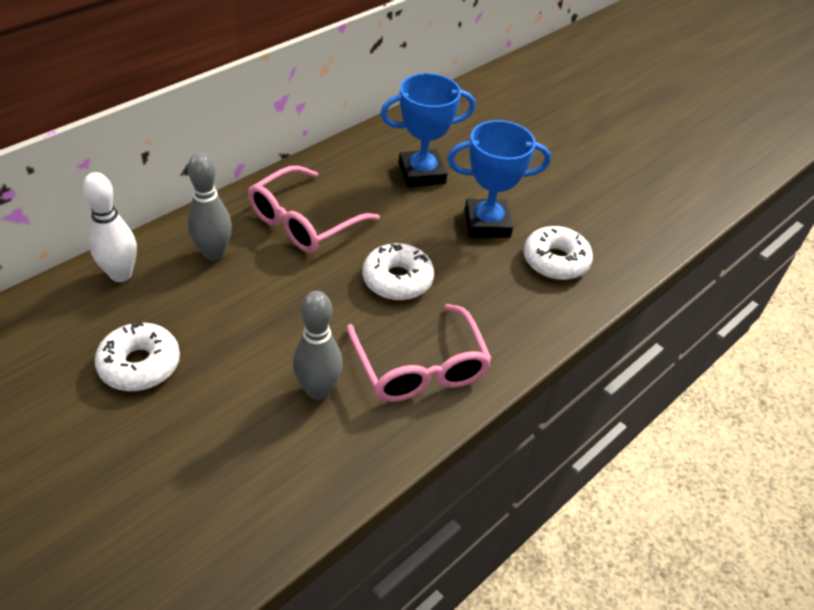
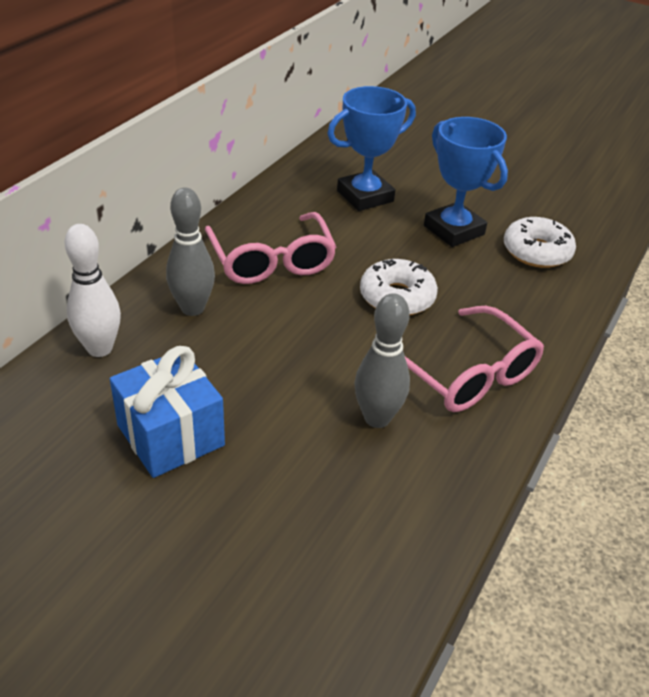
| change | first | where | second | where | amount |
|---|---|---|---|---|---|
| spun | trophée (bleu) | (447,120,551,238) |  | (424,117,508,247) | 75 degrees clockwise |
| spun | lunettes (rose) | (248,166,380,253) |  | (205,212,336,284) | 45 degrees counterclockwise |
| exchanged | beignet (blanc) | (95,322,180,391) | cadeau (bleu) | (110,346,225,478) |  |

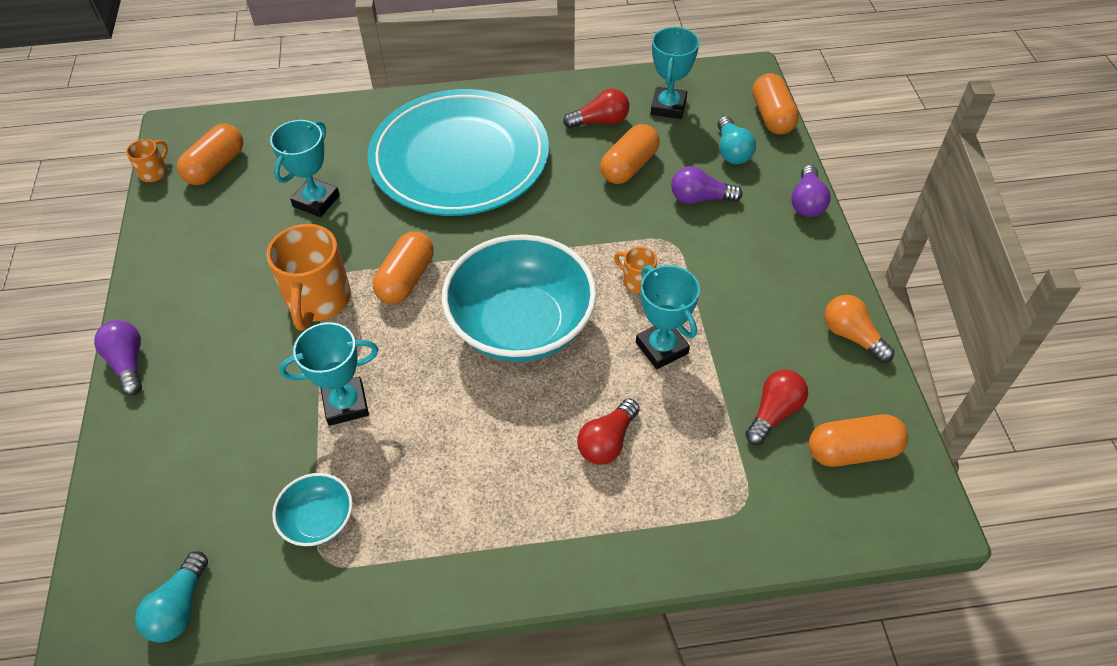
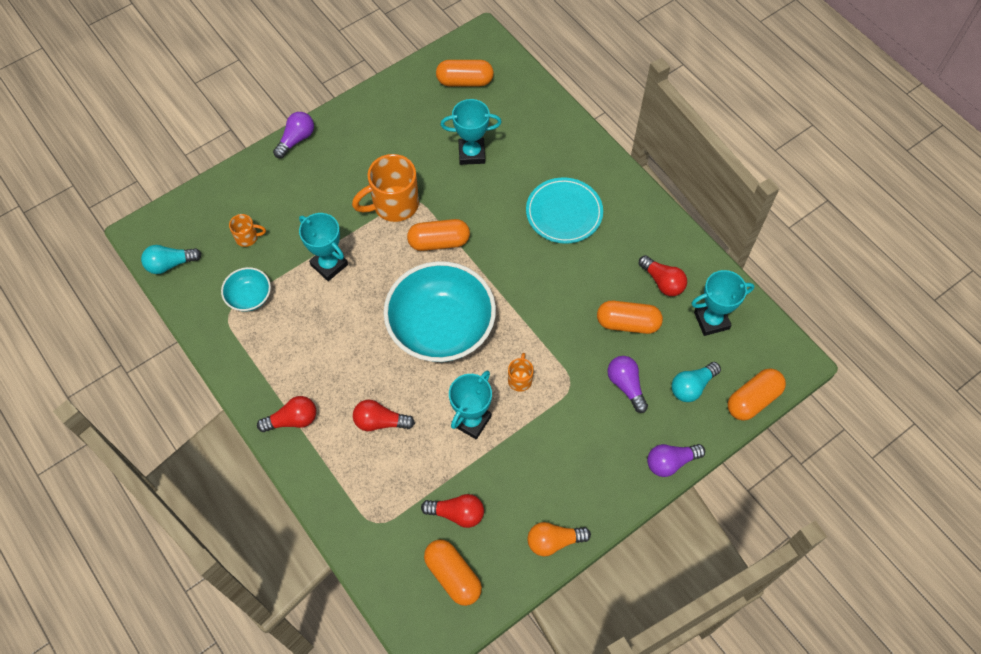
| change | first | where | second | where | amount |
|---|---|---|---|---|---|
| size | assiette (turquoise) | (368,89,549,216) |  | (526,178,603,244) | x0.54 |
| relocated | tasse (orange) | (126,139,168,182) |  | (229,214,266,247) |  |
| spun | ampoule (orange) | (824,295,894,363) |  | (527,522,591,556) | 120 degrees counterclockwise |
| appeared |  |  | ampoule (rouge) | (257,396,316,432) |  |

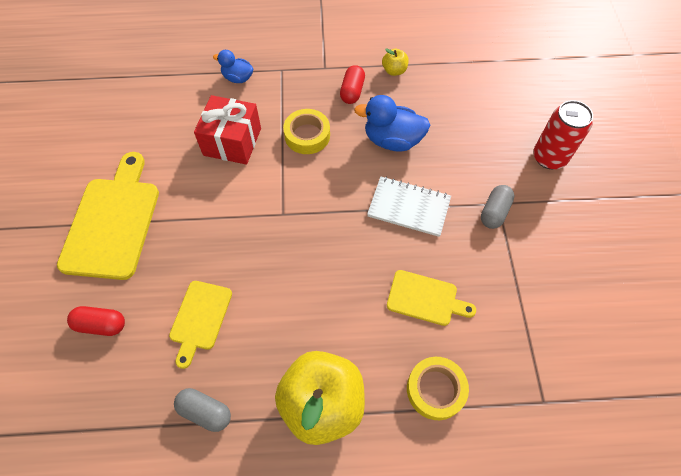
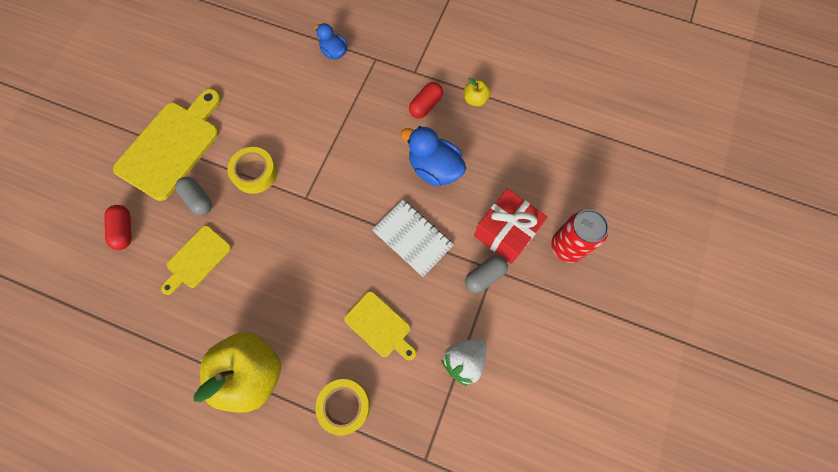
| change | first | where | second | where | amount |
|---|---|---|---|---|---|
| relocated | cadeau (rouge) | (194,95,261,164) |  | (474,188,547,264) |  |
| relocated | ruban adhésif (jaune) | (283,109,330,154) |  | (227,147,277,194) |  |
| spun | gélule (rouge) | (67,306,125,336) |  | (104,205,131,250) | 45 degrees clockwise |
| relocated | gélule (gris) | (174,388,231,432) |  | (175,177,212,216) |  |
| appeared |  |  | fraise (blanc) | (441,338,487,386) |  |

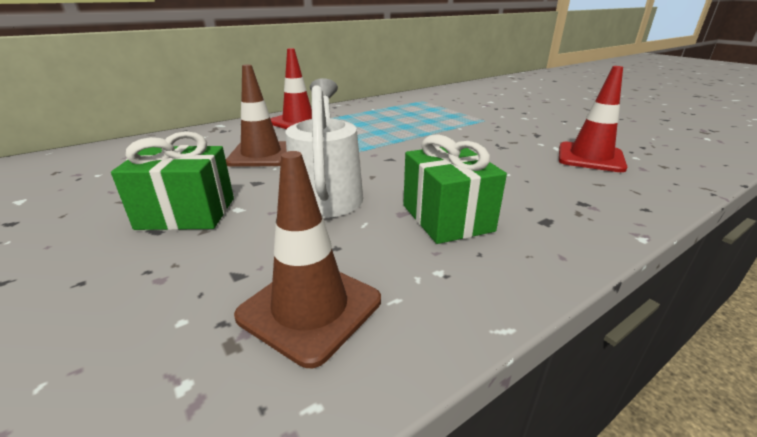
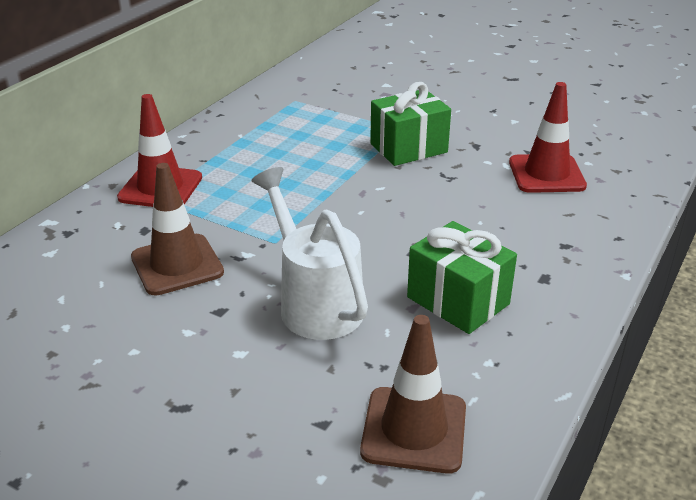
| change | first | where | second | where | amount |
|---|---|---|---|---|---|
| relocated | cadeau (vert) | (111,131,234,230) |  | (370,82,451,166) |  |

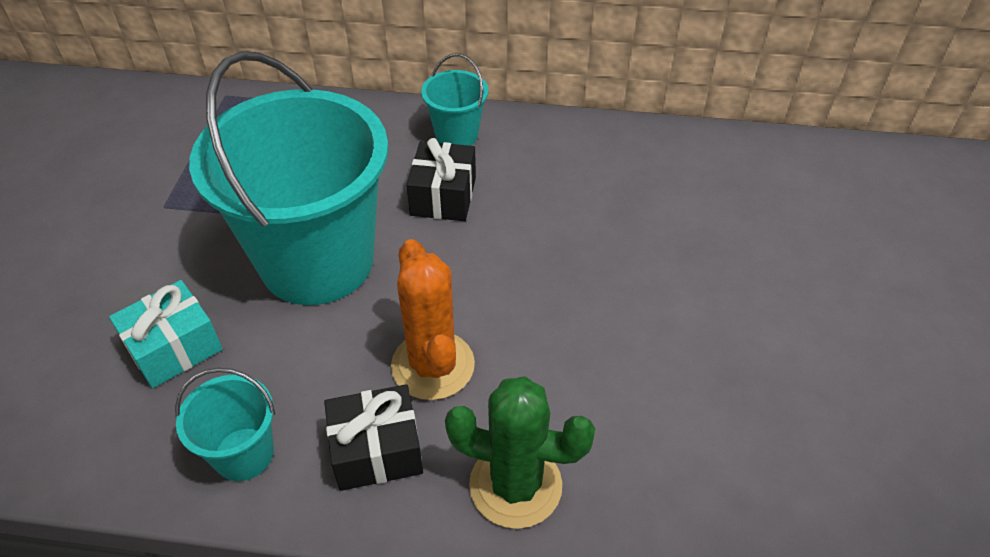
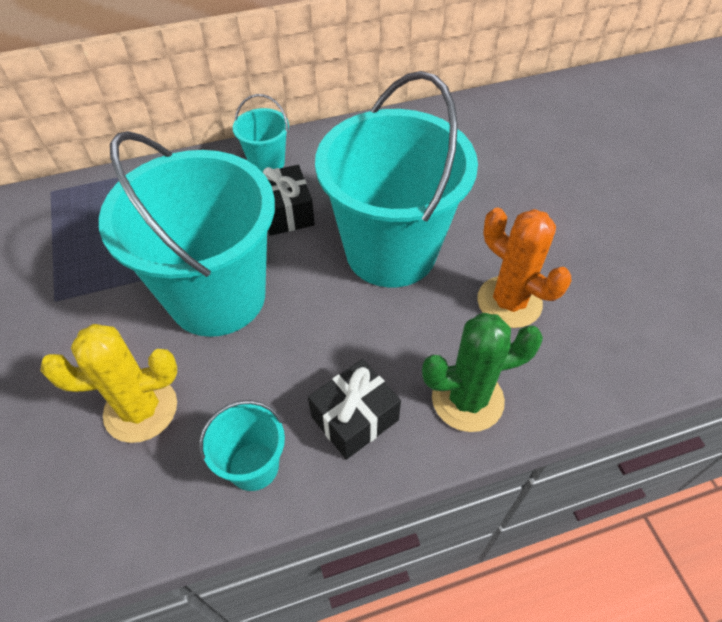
| change | first | where | second | where | amount |
|---|---|---|---|---|---|
| relocated | cactus (orange) | (391,239,475,400) |  | (477,208,571,328) |  |
| exchanged | cadeau (turquoise) | (109,280,223,388) | cactus (jaune) | (40,324,177,443) |  |
| appeared |  |  | seau (turquoise) | (315,71,478,287) |  |

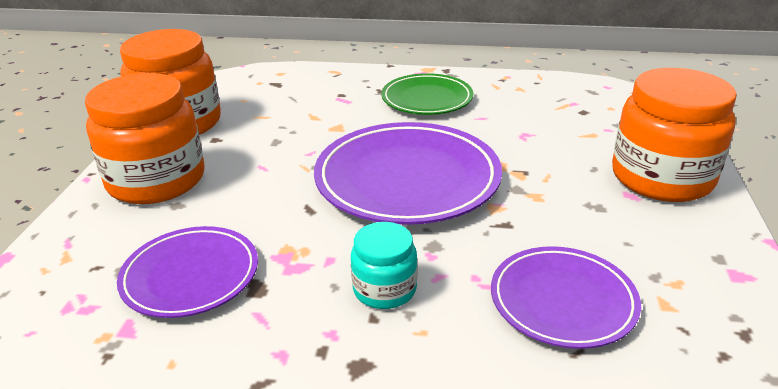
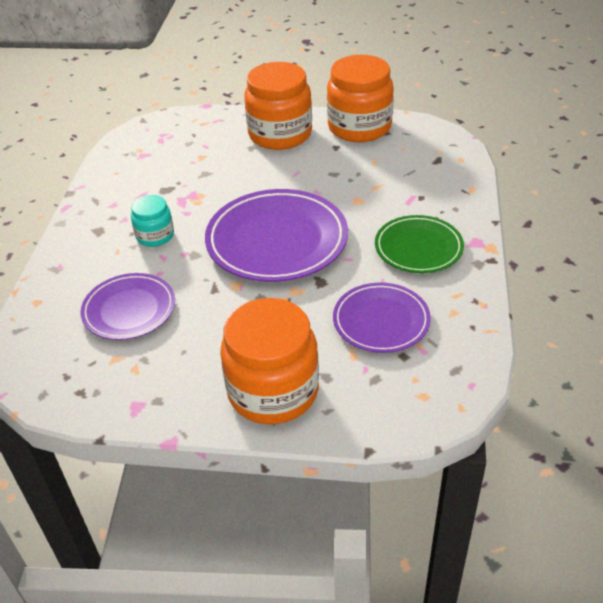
| change | first | where | second | where | amount |
|---|---|---|---|---|---|
| relocated | assiette (violet) | (117,226,258,318) |  | (333,283,431,353) |  |

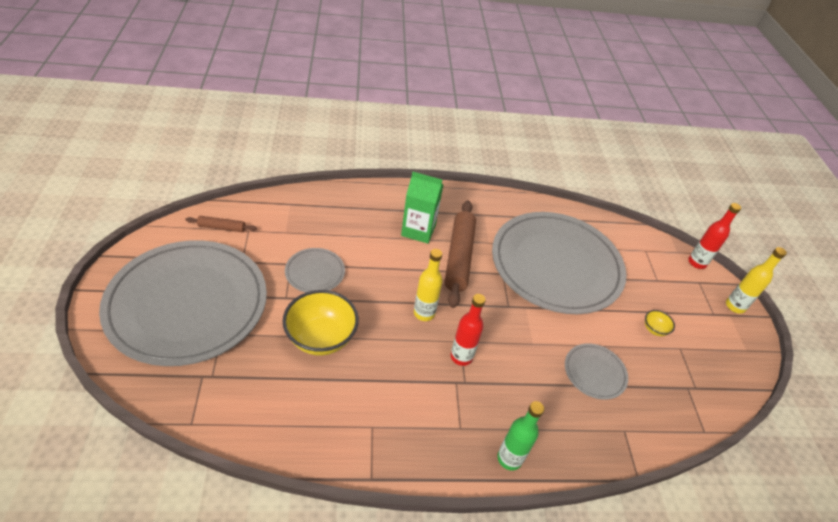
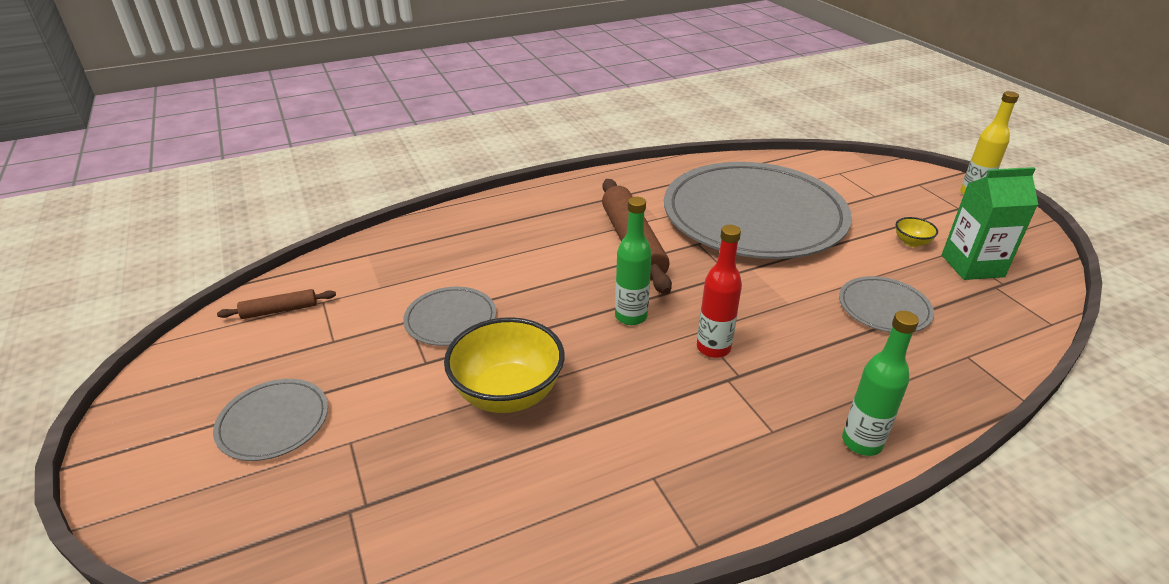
| change | first | where | second | where | amount |
|---|---|---|---|---|---|
| relocated | brique de lait (vert) | (401,172,443,244) |  | (942,167,1038,280) |  |
| missing | bouteille (rouge) | (688,203,741,269) |  |  |  |
| size | assiette (gris) | (99,240,267,366) |  | (213,379,328,461) | x0.41 |
| colour | bouteille (jaune) | (414,249,443,321) | bouteille (vert) | (615,197,652,325) |  |

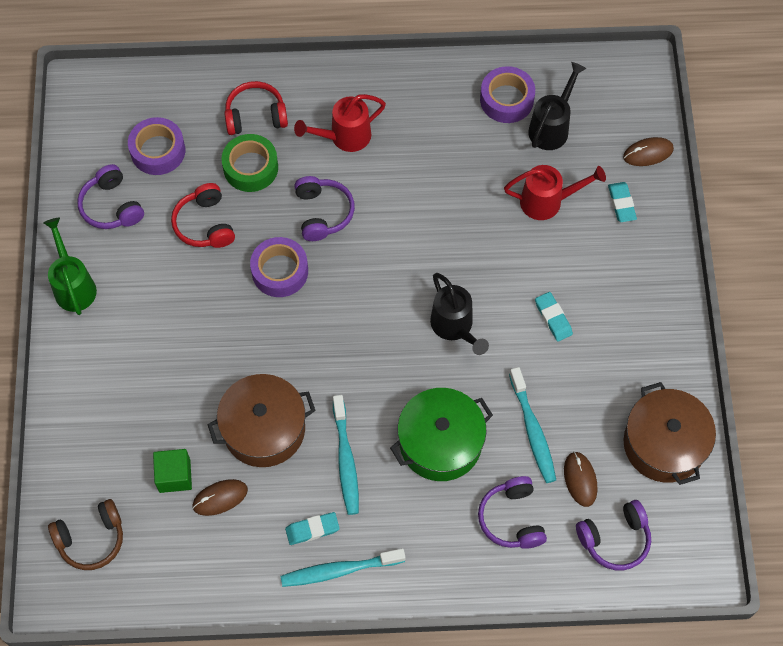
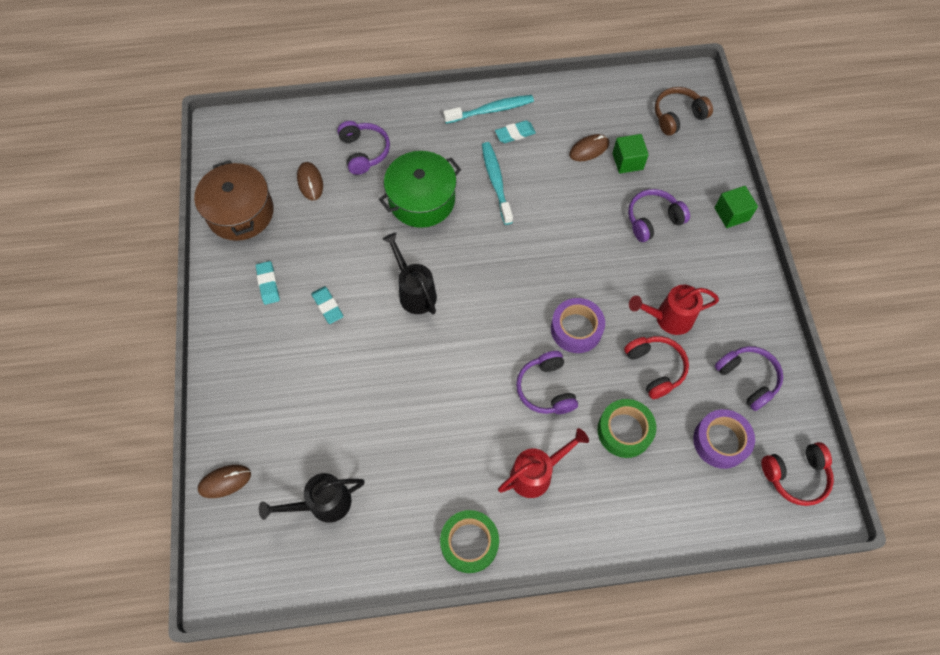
| change | first | where | second | where | amount |
|---|---|---|---|---|---|
| spun | arrosoir (noir) | (528,62,586,150) |  | (259,473,365,523) | 45 degrees clockwise |
| missing | ruban adhésif (violet) | (480,66,535,123) |  |  |  |
| relocated | casque audio (rouge) | (224,81,288,135) |  | (761,442,834,506) |  |
| relocated | arrosoir (rouge) | (504,165,606,220) |  | (629,285,719,335) |  |
| relocated | gomme (turquoise) | (608,182,637,222) |  | (256,261,280,305) |  |
| missing | arrosoir (vert) | (43,218,97,315) |  |  |  |
| missing | brosse à dents (turquoise) | (509,367,556,483) |  |  |  |
| missing | marmite (marron) | (207,374,316,467) |  |  |  |
| relocated | casque audio (violet) | (576,500,651,570) |  | (628,189,690,242) |  |
| appeared |  |  | cube (vert) | (714,186,758,228) |  |
| appeared |  |  | ruban adhésif (vert) | (440,510,499,573) |  |

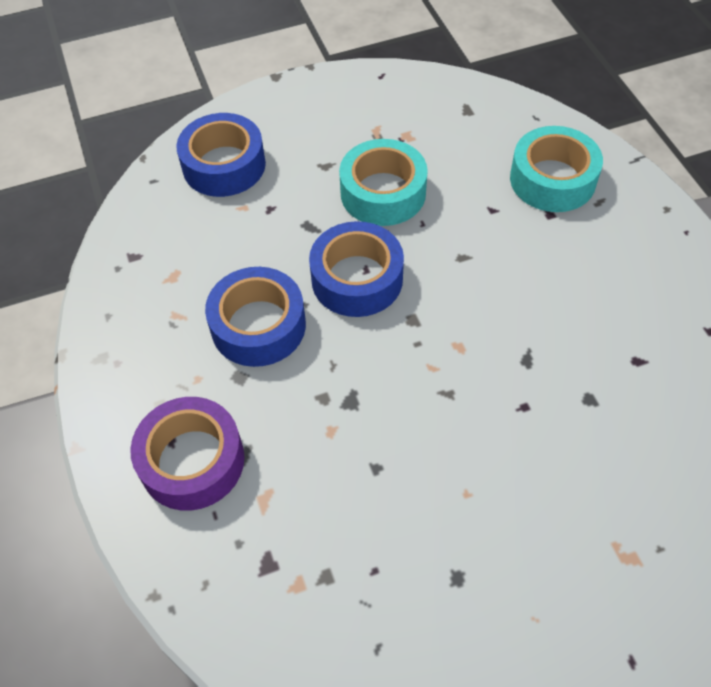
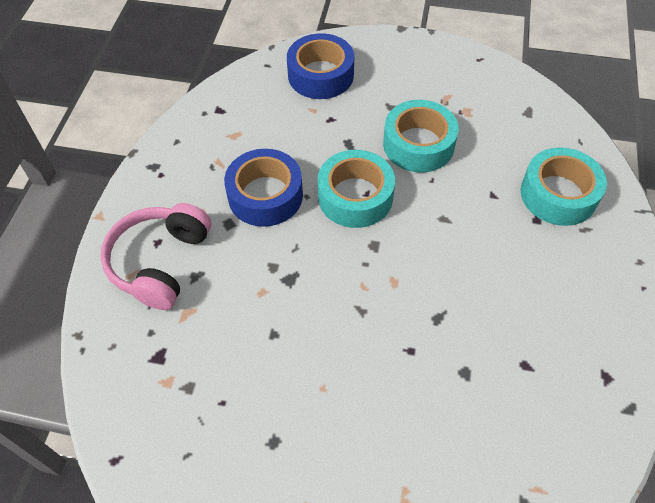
| change | first | where | second | where | amount |
|---|---|---|---|---|---|
| colour | ruban adhésif (bleu) | (309,221,404,317) | ruban adhésif (turquoise) | (317,150,395,228) |  |
| exchanged | ruban adhésif (violet) | (130,397,245,511) | casque audio (rose) | (100,203,211,310) |  |

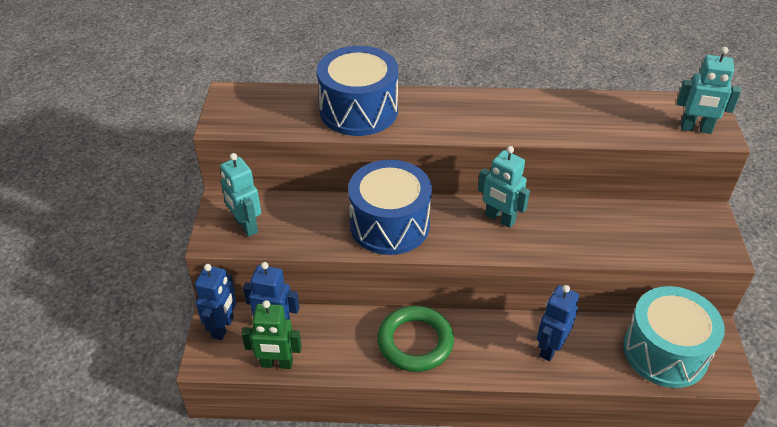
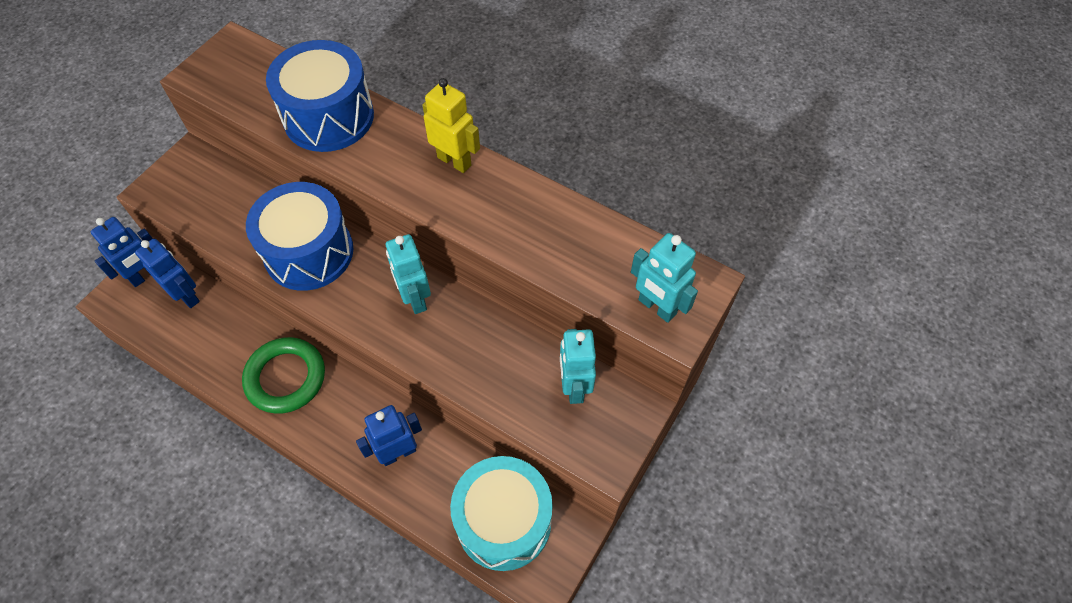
| change | first | where | second | where | amount |
|---|---|---|---|---|---|
| relocated | robot (turquoise) | (220,153,261,237) |  | (560,329,596,404) |  |
| missing | robot (vert) | (241,300,302,369) |  |  |  |
| appeared |  |  | robot (jaune) | (422,78,480,173) |  |

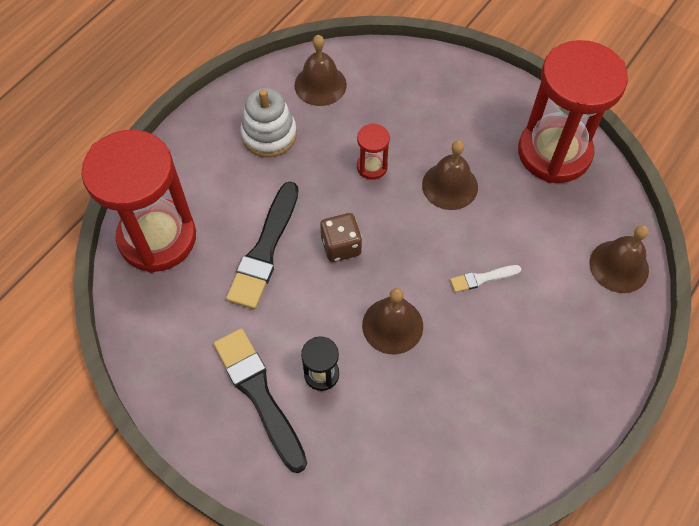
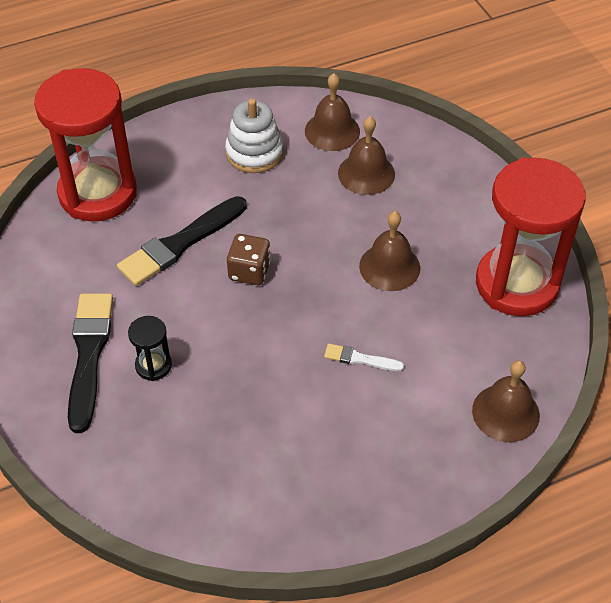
| change | first | where | second | where | amount |
|---|---|---|---|---|---|
| missing | sablier (rouge) | (357,123,390,180) |  |  |  |
| relocated | cloche (marron) | (362,288,423,354) |  | (338,116,395,195) |  |

